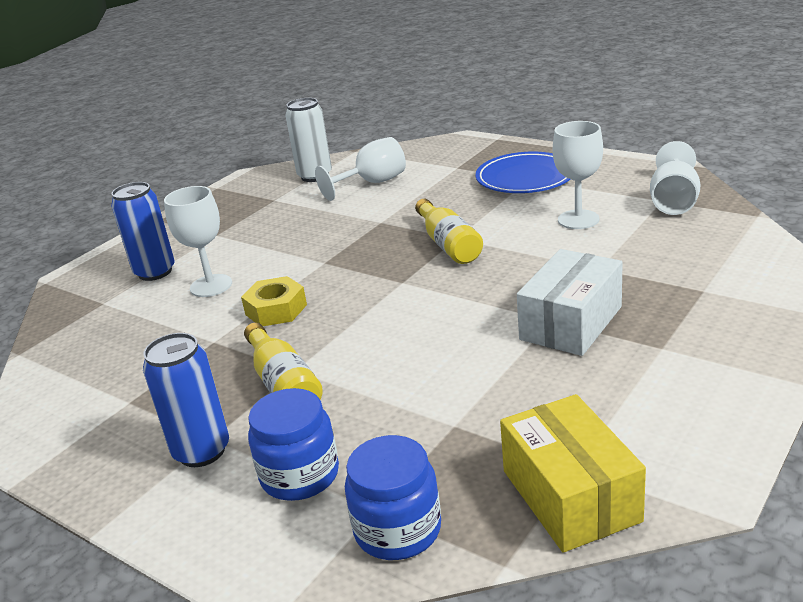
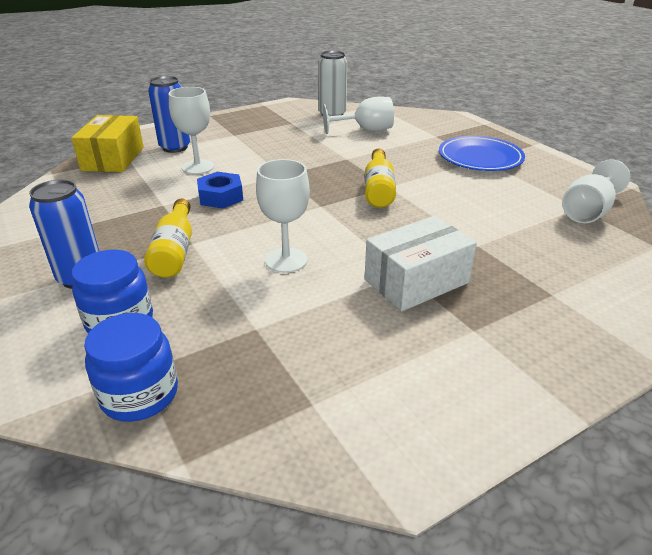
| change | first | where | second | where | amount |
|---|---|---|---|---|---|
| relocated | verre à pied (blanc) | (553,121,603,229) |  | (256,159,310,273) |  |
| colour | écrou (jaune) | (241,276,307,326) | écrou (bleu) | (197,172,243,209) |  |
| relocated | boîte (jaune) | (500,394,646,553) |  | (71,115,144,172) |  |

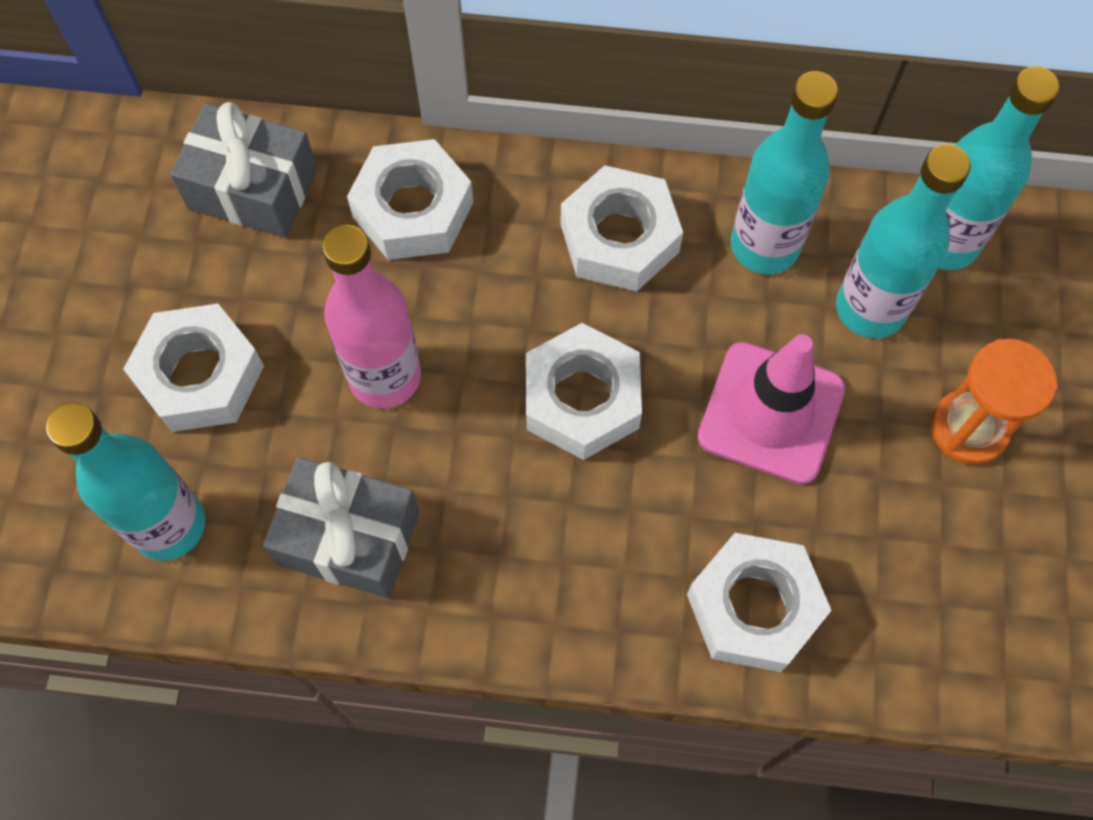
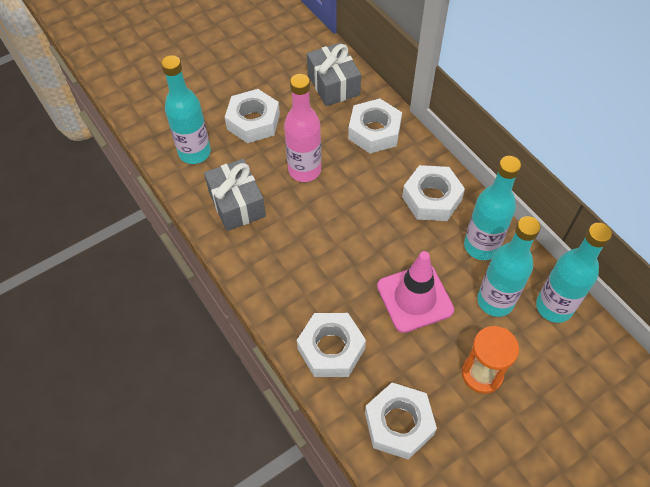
| change | first | where | second | where | amount |
|---|---|---|---|---|---|
| relocated | écrou (blanc) | (526,323,642,460) |  | (365,383,437,460) |  |

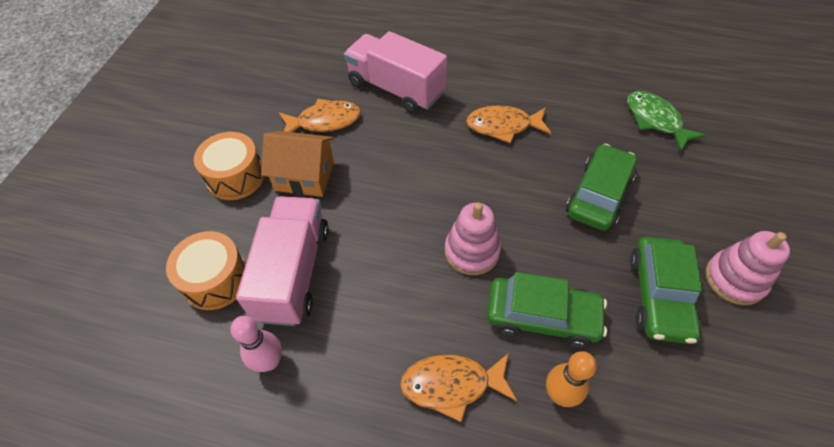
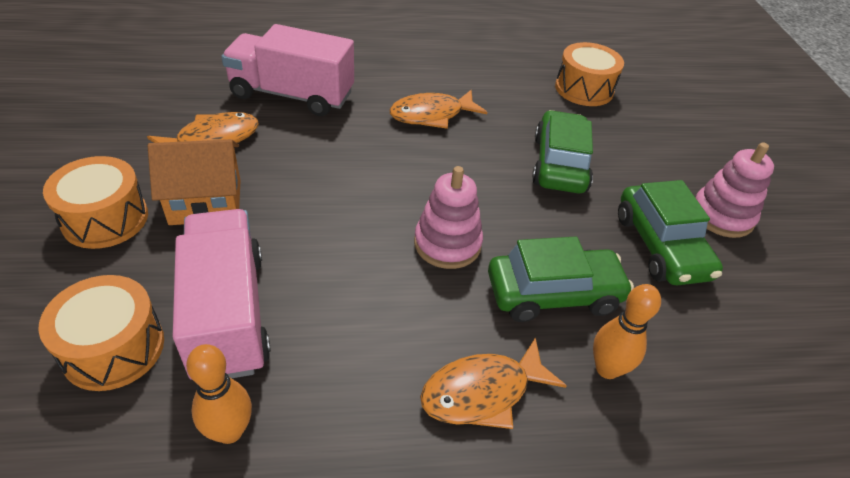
| change | first | where | second | where | amount |
|---|---|---|---|---|---|
| exchanged | poisson (vert) | (627,91,706,151) | tambour (orange) | (555,42,624,106) |  |
| colour | quille (rose) | (231,316,282,372) | quille (orange) | (186,344,252,444) |  |

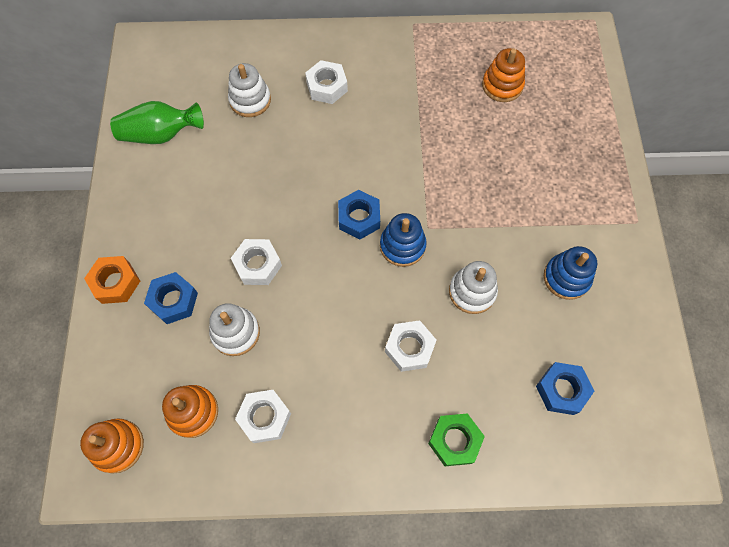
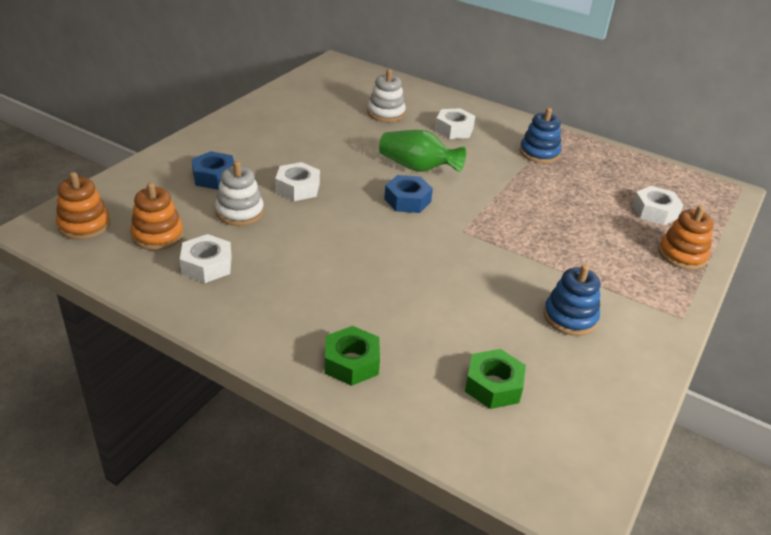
| change | first | where | second | where | amount |
|---|---|---|---|---|---|
| relocated | jouet à empiler (orange) | (482,48,525,102) |  | (659,205,713,270) |  |
| relocated | vase (vert) | (110,101,204,144) |  | (379,130,466,172) |  |
| relocated | jouet à empiler (bleu) | (380,213,427,267) |  | (520,108,561,163) |  |
| missing | écrou (orange) | (84,256,140,304) |  |  |  |
| missing | jouet à empiler (blanc) | (449,261,498,314) |  |  |  |
| relocated | écrou (blanc) | (385,320,437,372) |  | (632,186,683,225) |  |
| colour | écrou (bleu) | (536,362,594,415) | écrou (vert) | (465,349,526,409) |  |

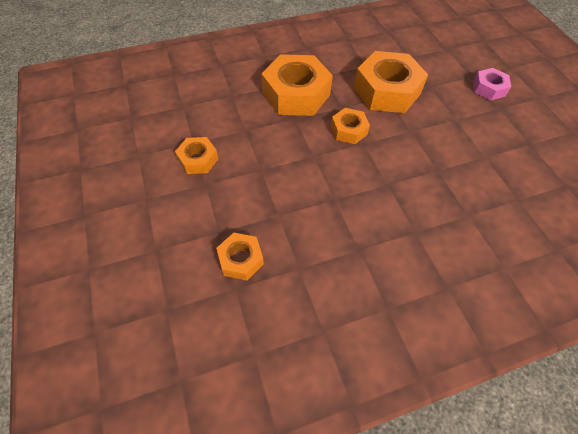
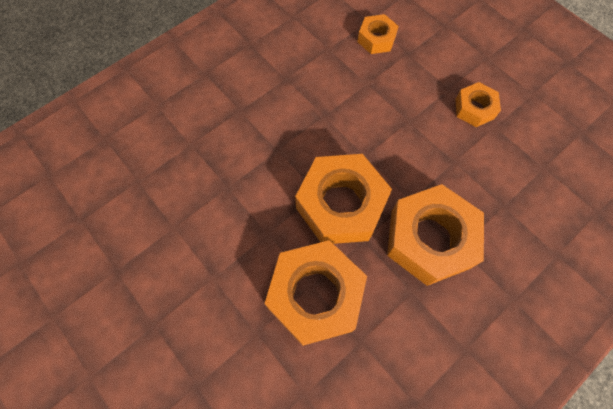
| change | first | where | second | where | amount |
|---|---|---|---|---|---|
| missing | écrou (rose) | (473,68,511,101) |  |  |  |
| size | écrou (orange) | (331,108,370,144) |  | (295,154,392,244) | x1.93 |

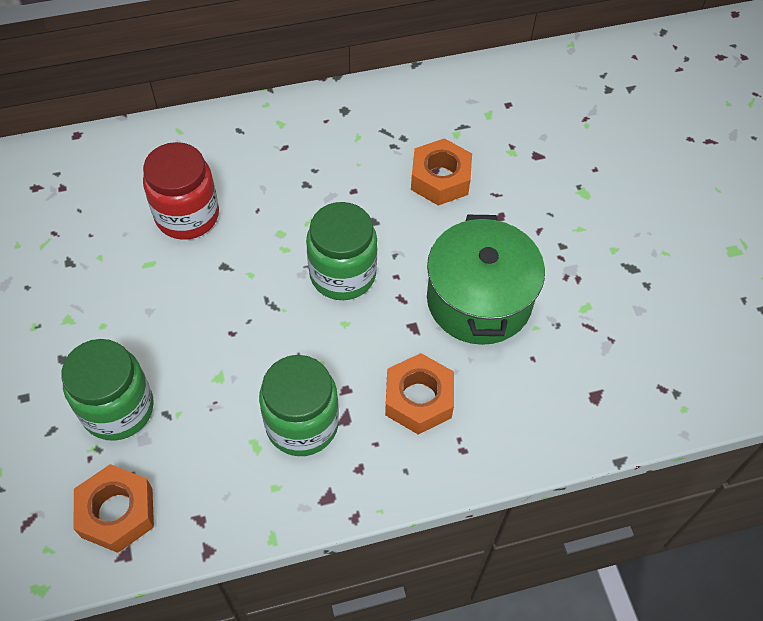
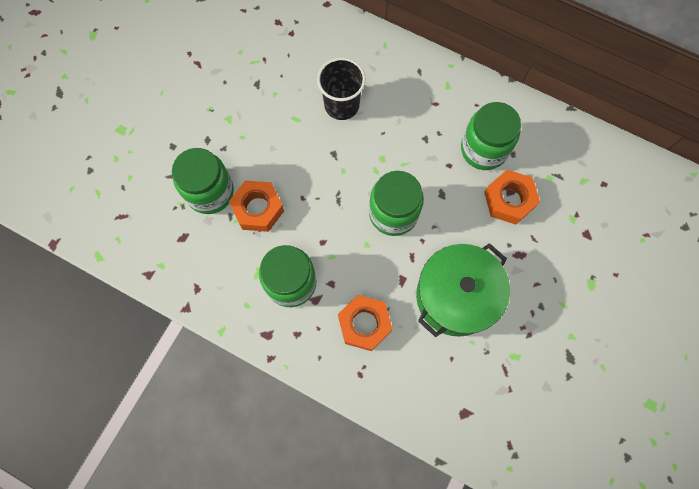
| change | first | where | second | where | amount |
|---|---|---|---|---|---|
| exchanged | bocal (rouge) | (143,142,219,240) | gobelet (noir) | (317,58,366,120) |  |
| relocated | écrou (orange) | (73,464,154,553) |  | (229,180,284,232) |  |
| appeared |  |  | bocal (vert) | (461,102,521,170) |  |

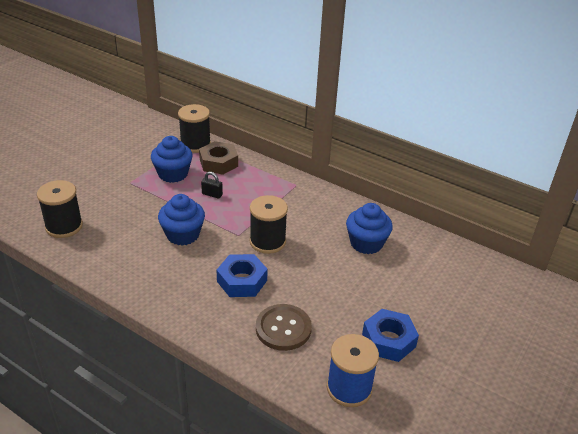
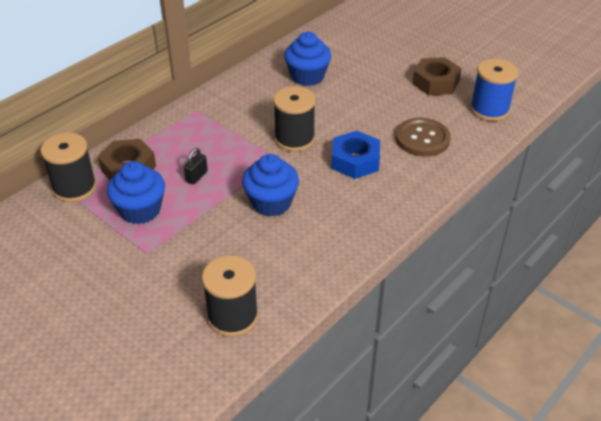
| change | first | where | second | where | amount |
|---|---|---|---|---|---|
| colour | écrou (bleu) | (362,309,419,362) | écrou (marron) | (412,57,462,95) |  |

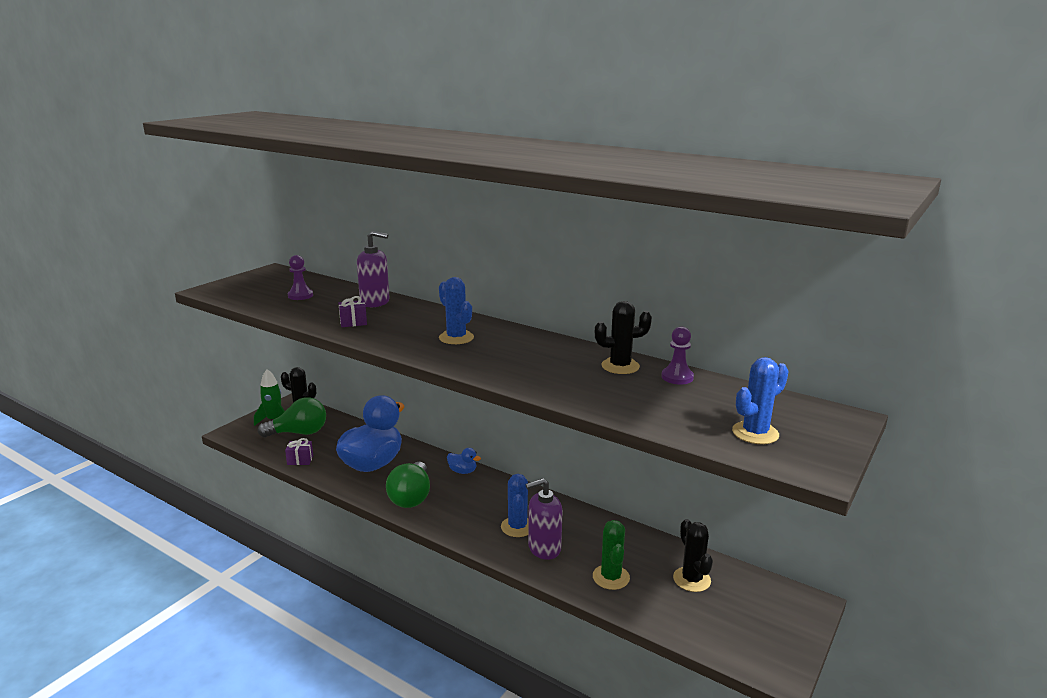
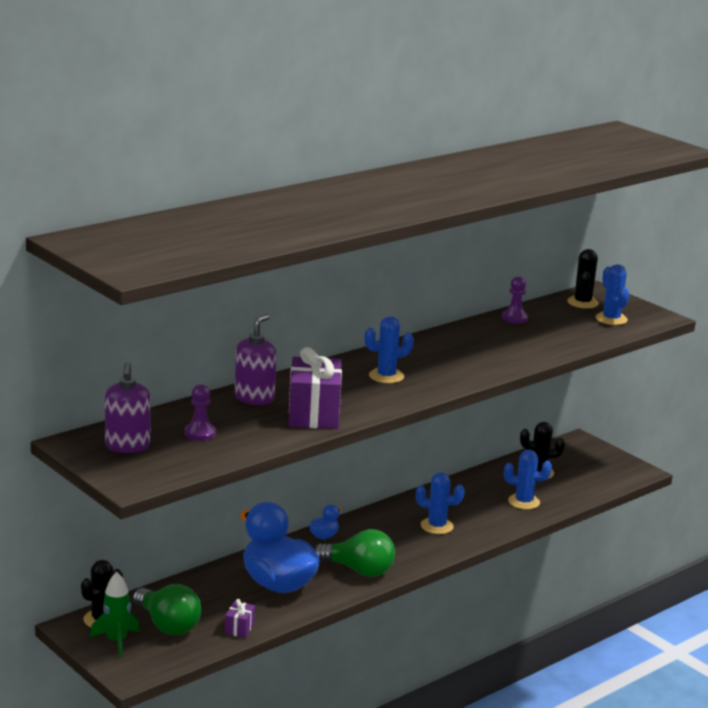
| change | first | where | second | where | amount |
|---|---|---|---|---|---|
| size | cadeau (violet) | (338,296,367,327) |  | (289,347,342,429) | x2.22 |
| relocated | cactus (noir) | (595,301,652,374) |  | (567,249,599,308) |  |
| spun | ampoule (vert) | (258,397,326,437) |  | (133,584,201,635) | 135 degrees clockwise |
| relocated | distributeur de savon (violet) | (526,478,563,560) |  | (105,362,151,453) |  |
| colour | cactus (vert) | (593,520,630,590) | cactus (bleu) | (504,450,552,509) |  |

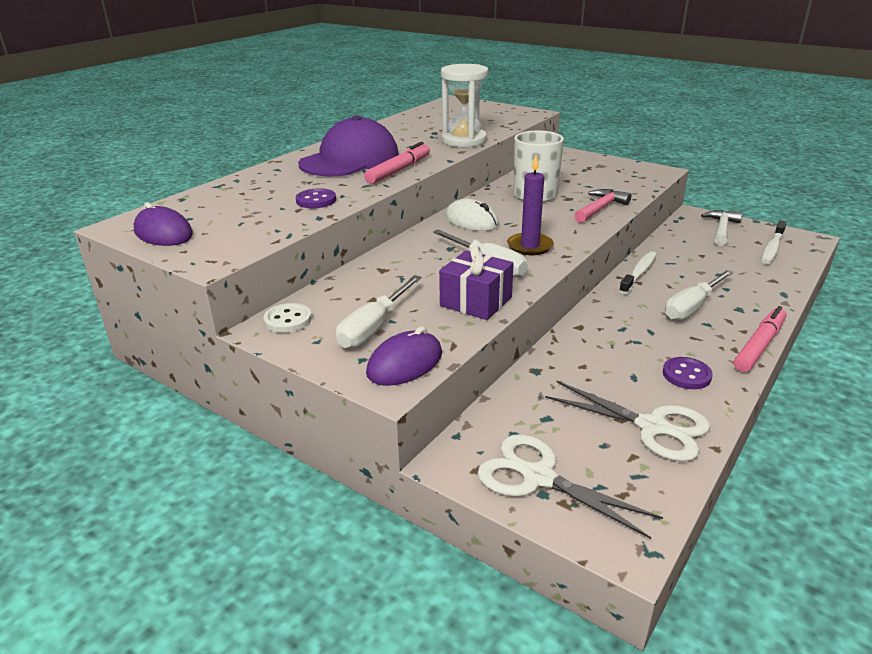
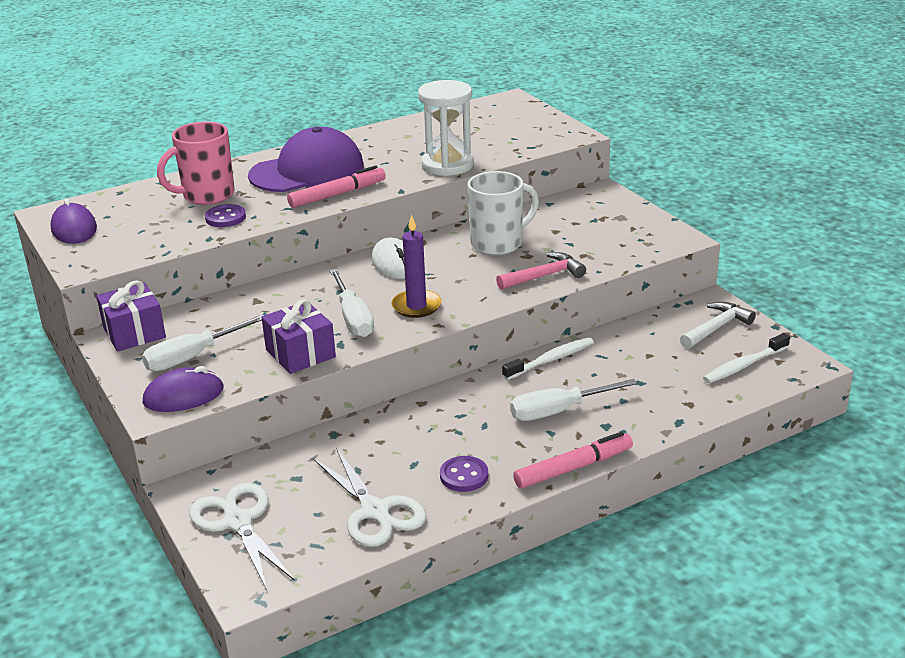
| change | first | where | second | where | amount |
|---|---|---|---|---|---|
| exchanged | bouton (blanc) | (263,303,312,333) | cadeau (violet) | (96,281,166,352) |  |
| appeared |  |  | tasse (rose) | (157,121,235,205) |  |

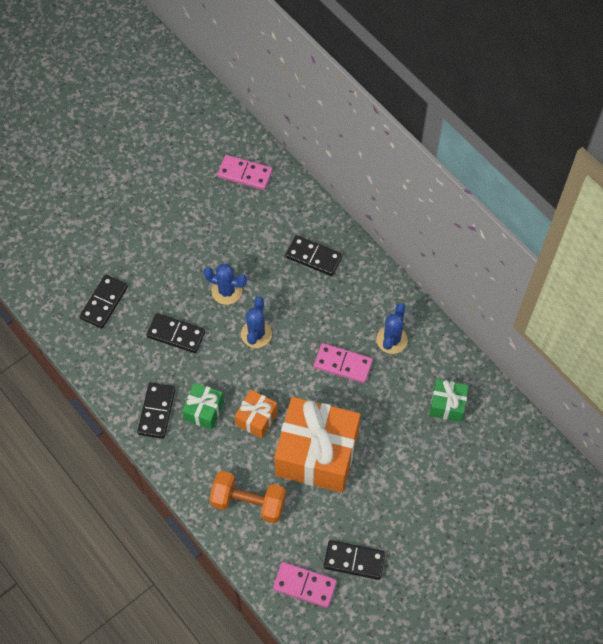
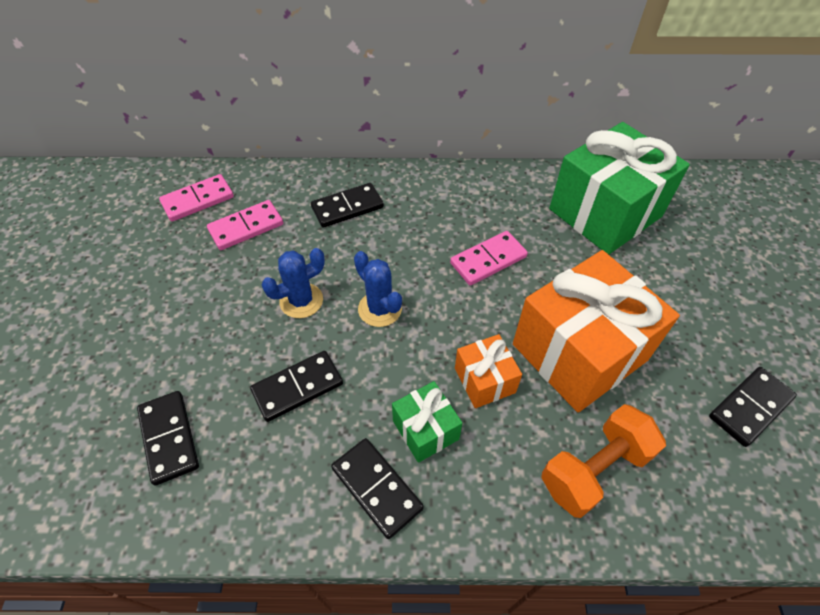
| change | first | where | second | where | amount |
|---|---|---|---|---|---|
| missing | cactus (bleu) | (376,303,408,354) |  |  |  |
| size | cadeau (vert) | (429,379,469,422) |  | (549,122,690,255) | x2.12 |
| relocated | domino (rose) | (273,562,337,608) |  | (207,200,283,250) |  |

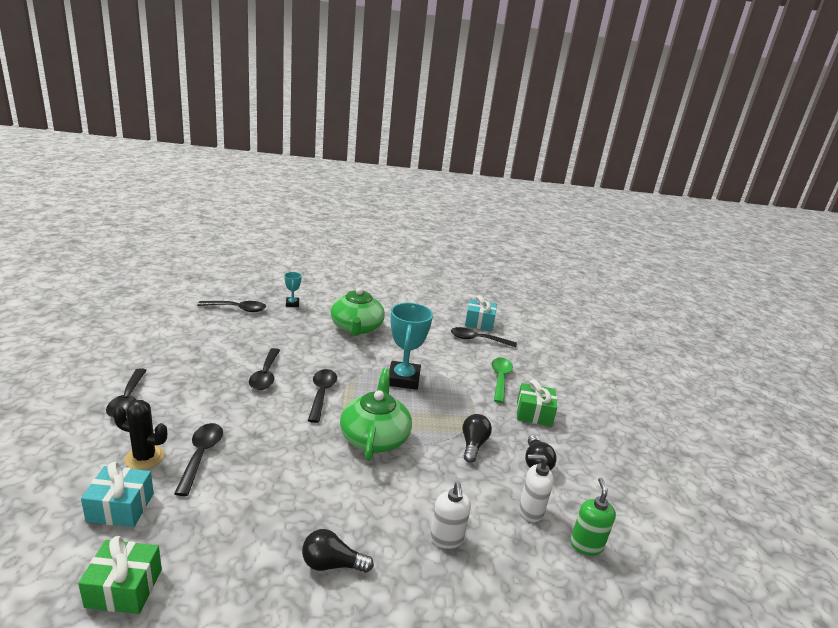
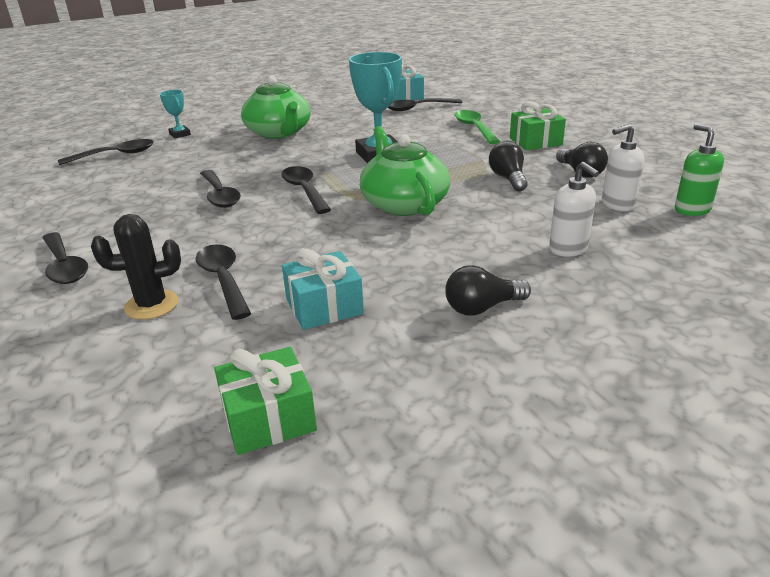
| change | first | where | second | where | amount |
|---|---|---|---|---|---|
| relocated | cadeau (turquoise) | (81,462,154,527) |  | (282,248,364,330) |  |

